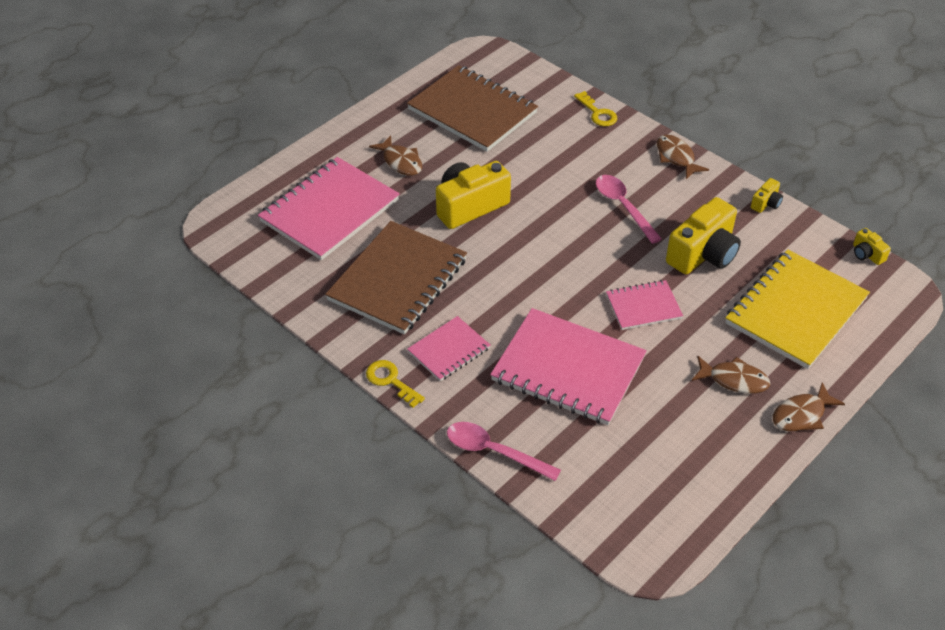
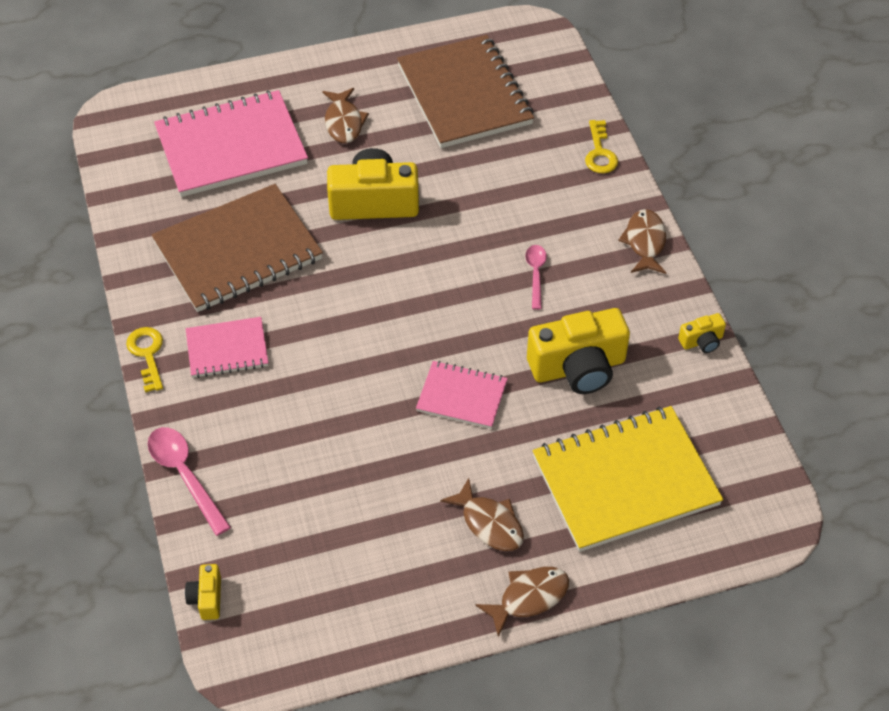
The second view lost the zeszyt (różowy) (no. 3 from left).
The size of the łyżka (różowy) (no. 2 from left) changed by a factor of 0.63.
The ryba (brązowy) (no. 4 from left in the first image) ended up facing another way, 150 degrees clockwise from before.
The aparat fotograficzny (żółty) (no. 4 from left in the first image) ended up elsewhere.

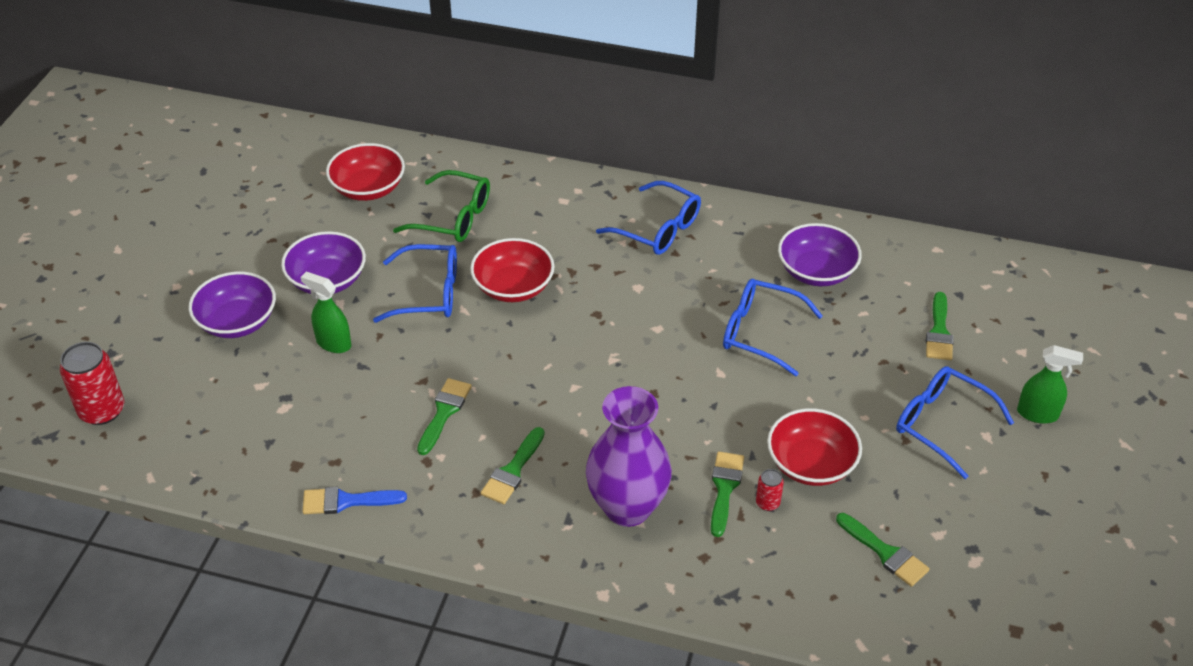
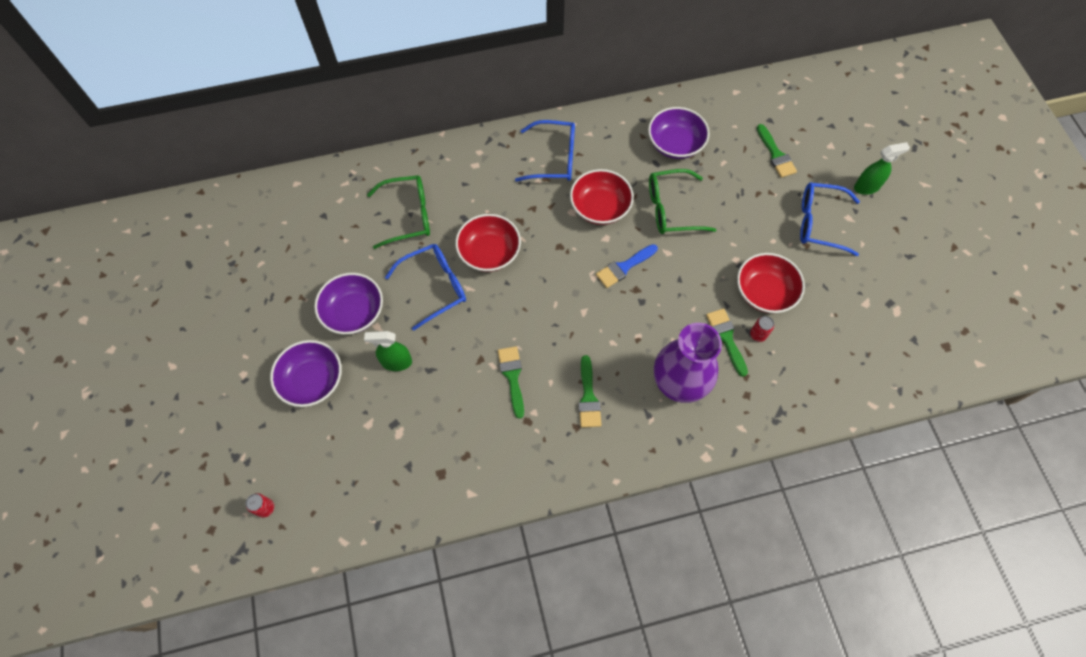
The size of the puszka (czerwony) (no. 1 from left) changed by a factor of 0.50.
The pędzel (niebieski) ended up elsewhere.
The miska (czerwony) (no. 1 from left in the first image) ended up elsewhere.
What was the okulary (niebieski) (no. 3 from left) turned into the okulary (zielony) (no. 2 from left).
The second view lost the pędzel (zielony) (no. 4 from left).

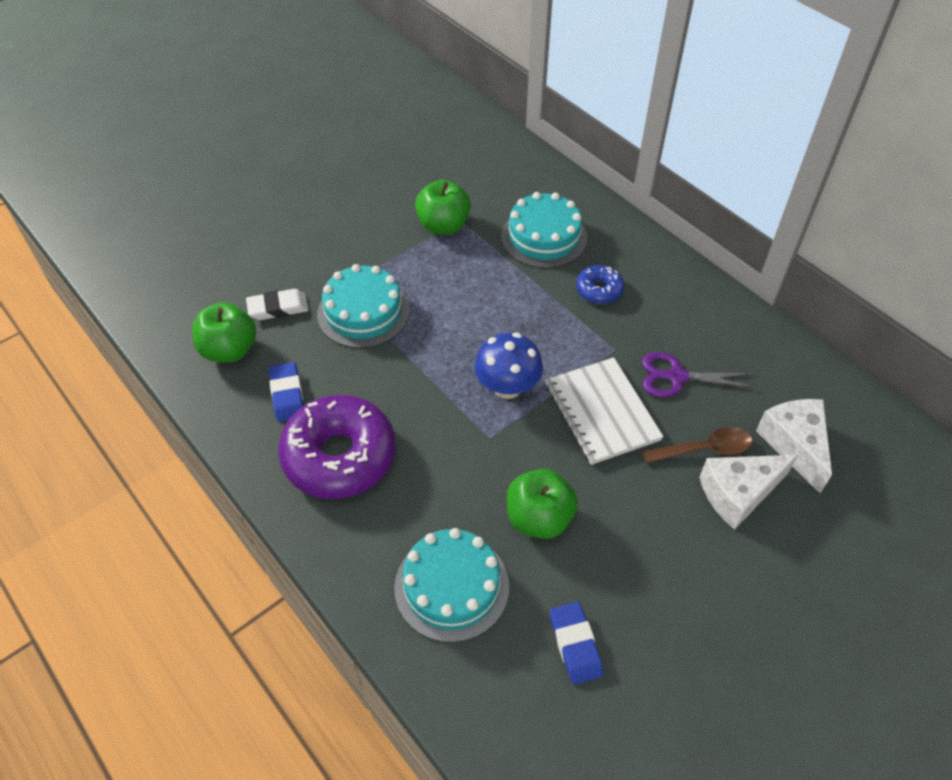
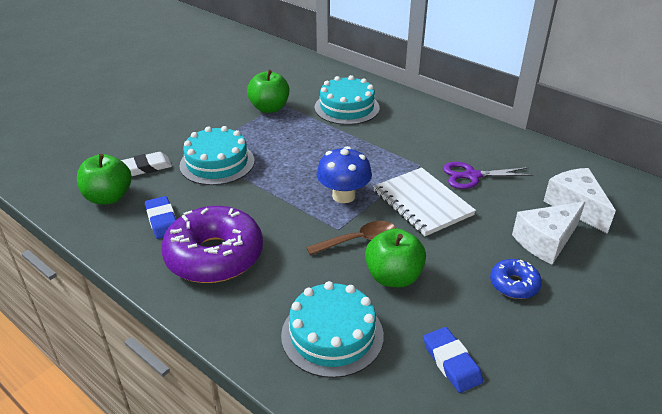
The donut (niebieski) ended up elsewhere.
The łyżka (brązowy) ended up elsewhere.

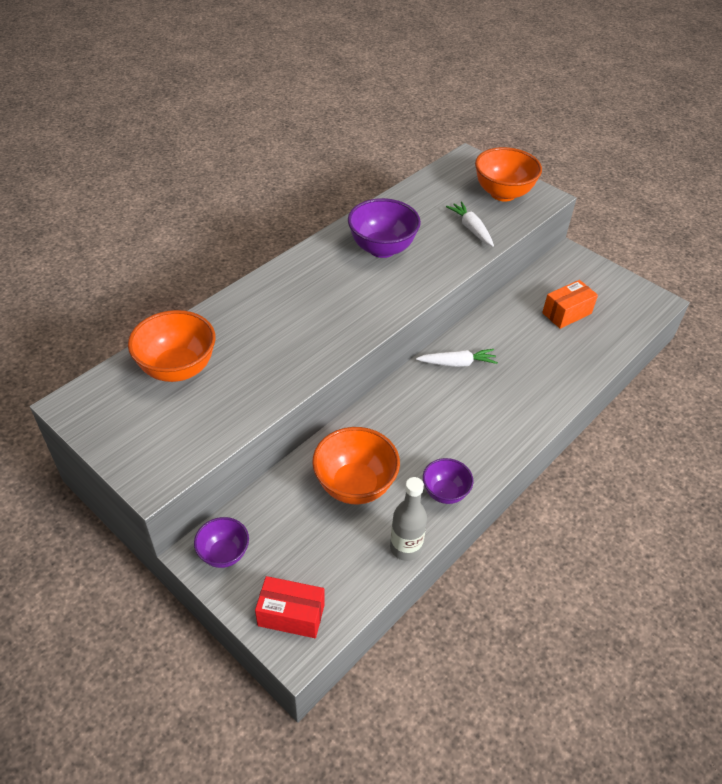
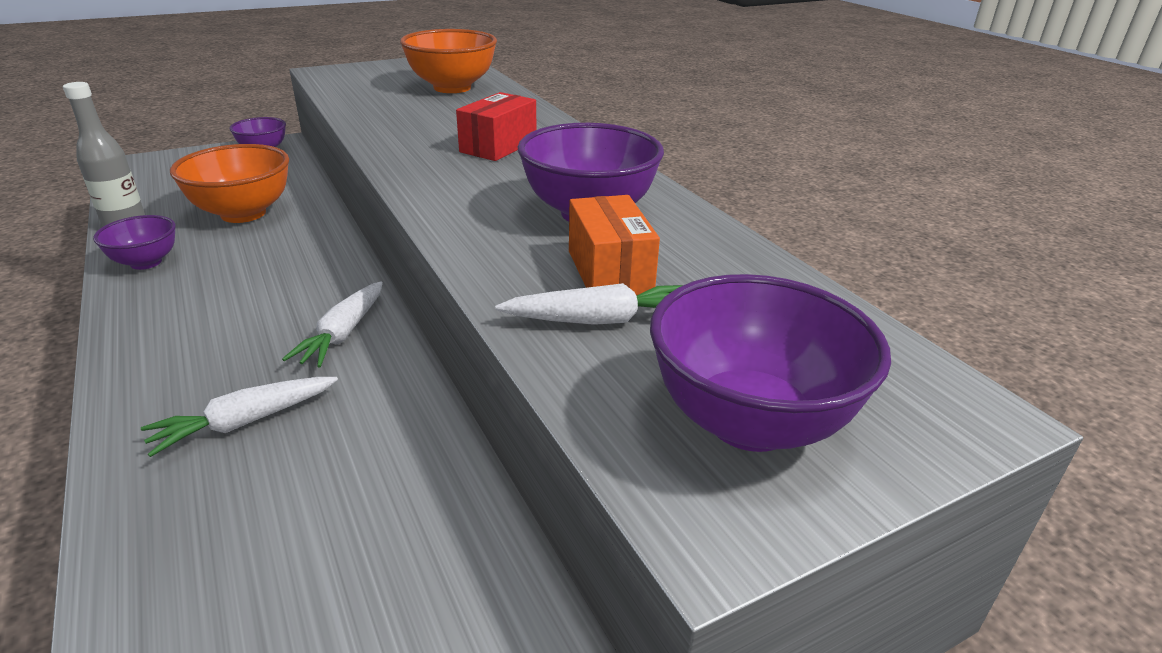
The pudełko (czerwony) ended up elsewhere.
What was the miska (pomarańczowy) (no. 3 from left) turned into the miska (fioletowy) (no. 4 from left).
The pudełko (pomarańczowy) ended up elsewhere.
The second view gained the marchewka (biały) (no. 1 from left).

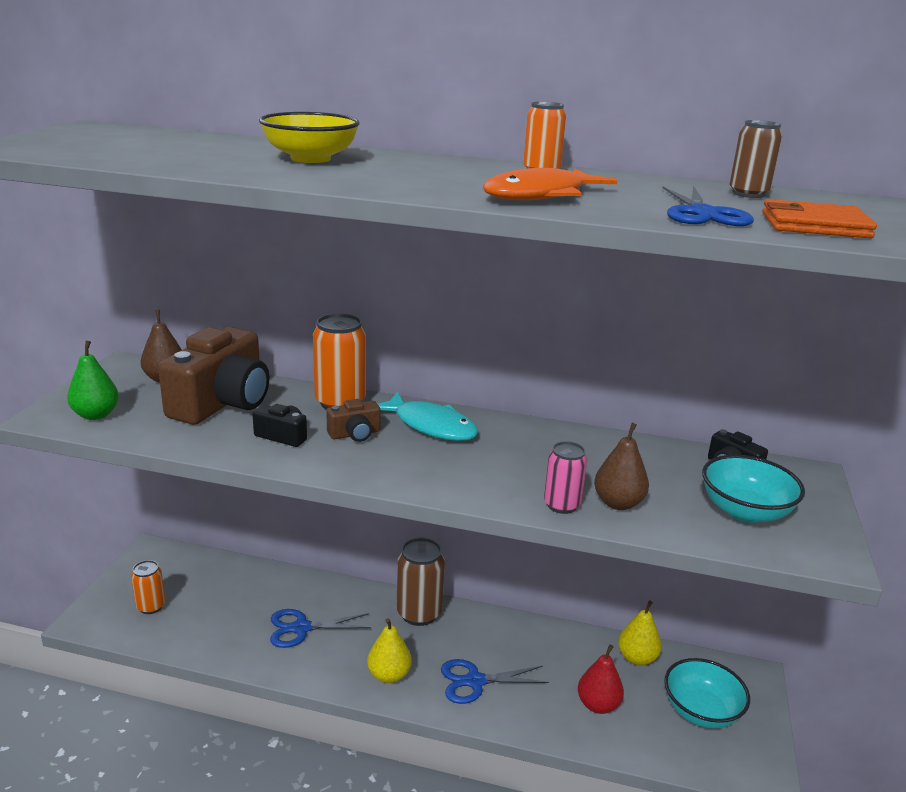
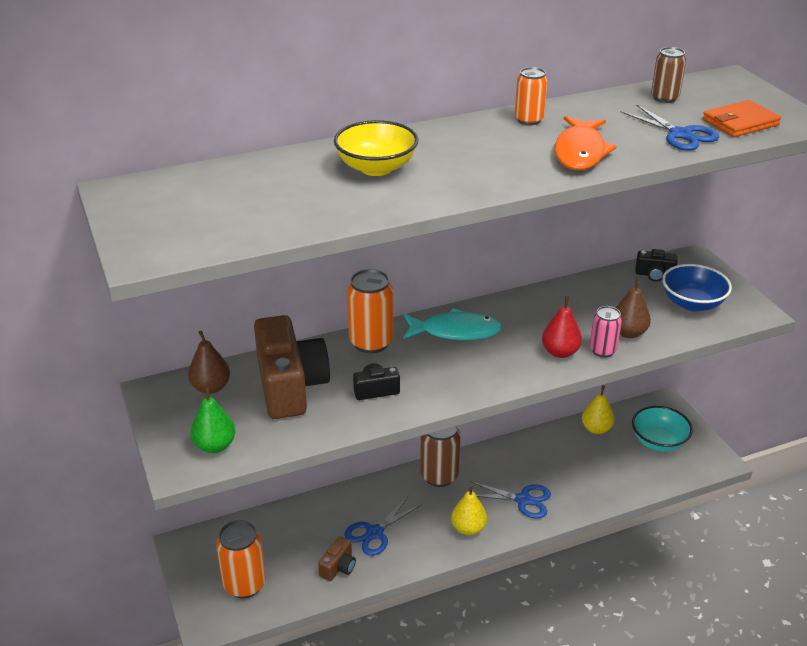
The size of the puszka (pomarańczowy) (no. 1 from left) changed by a factor of 1.63.
The aparat fotograficzny (brązowy) (no. 2 from left) ended up elsewhere.
The nożyczki (niebieski) (no. 2 from left) ended up facing another way, 120 degrees counterclockwise from before.
The gruszka (czerwony) ended up elsewhere.
What was the miska (turkusowy) (no. 2 from left) turned into the miska (niebieski).

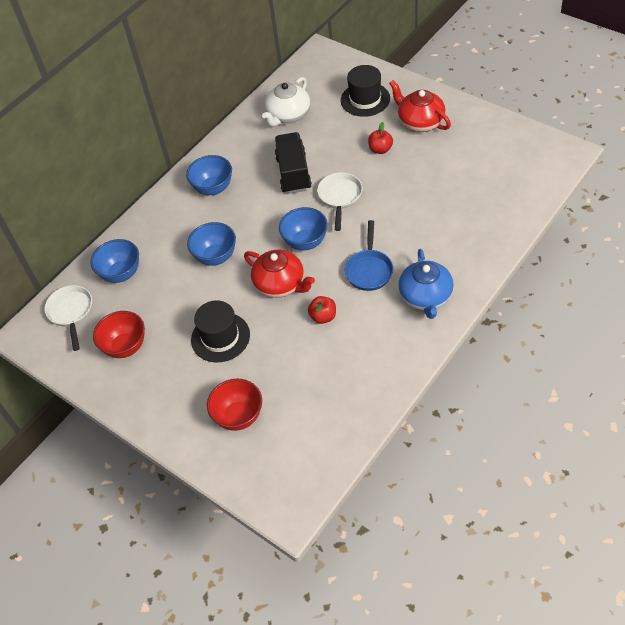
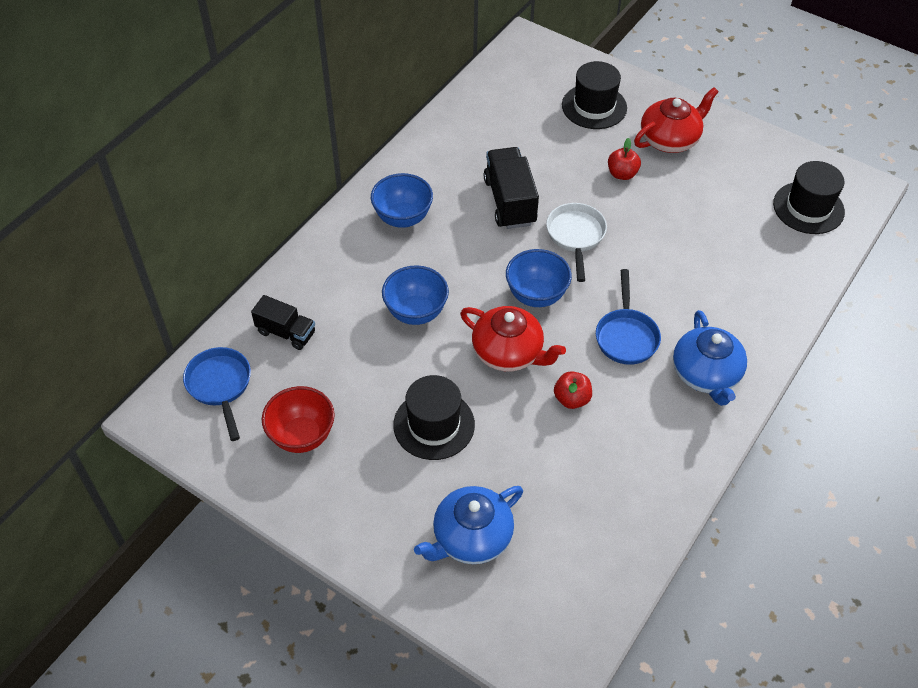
What was the patelnia (biały) (no. 1 from left) turned into the patelnia (niebieski) (no. 1 from left).
Where the miska (niebieski) (no. 1 from left) stood, the ciężarówka (czarny) (no. 1 from left) came to stand.
Where the miska (czerwony) (no. 2 from left) stood, the imbryk (niebieski) (no. 1 from left) came to stand.
The second view lost the imbryk (biały).
The imbryk (czerwony) (no. 2 from left) ended up facing another way, 105 degrees clockwise from before.
The second view gained the kapelusz (czarny) (no. 3 from left).

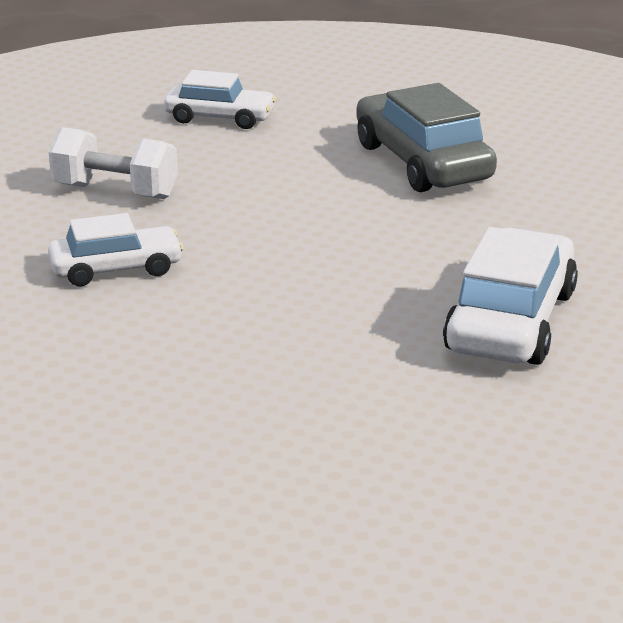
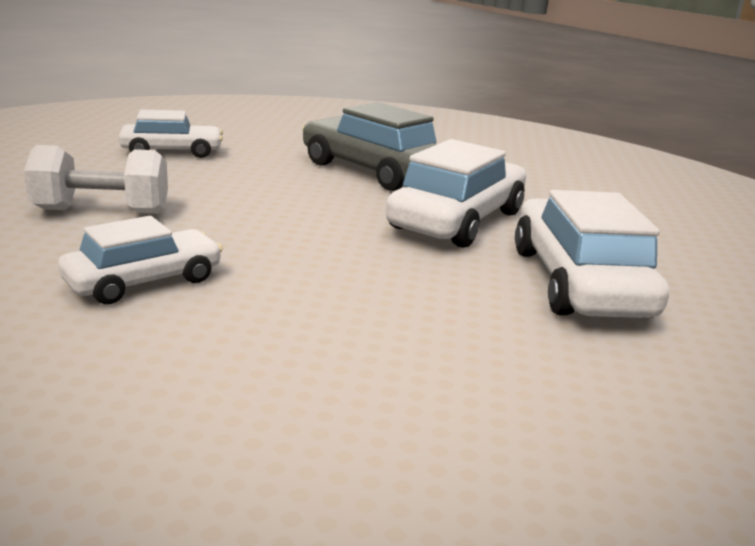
The second view gained the samochód (biały) (no. 3 from left).

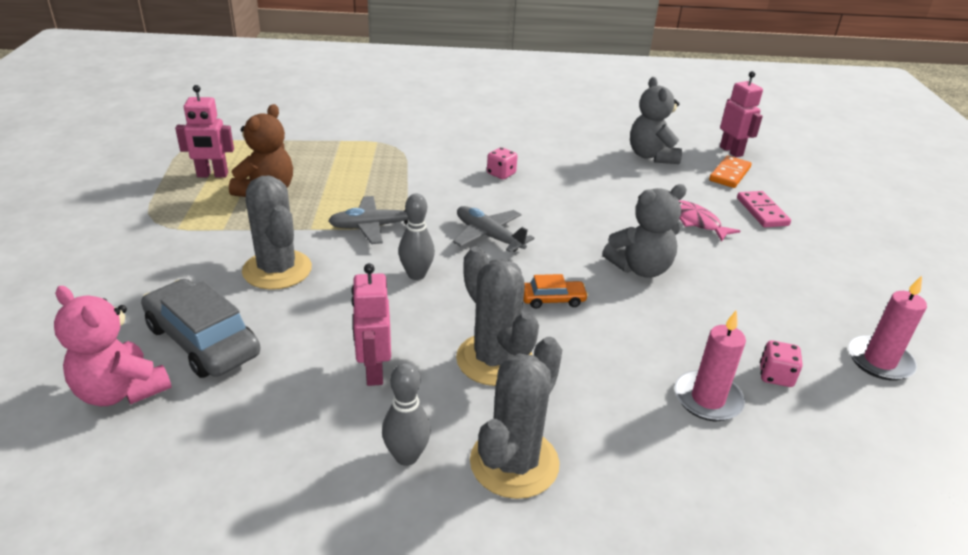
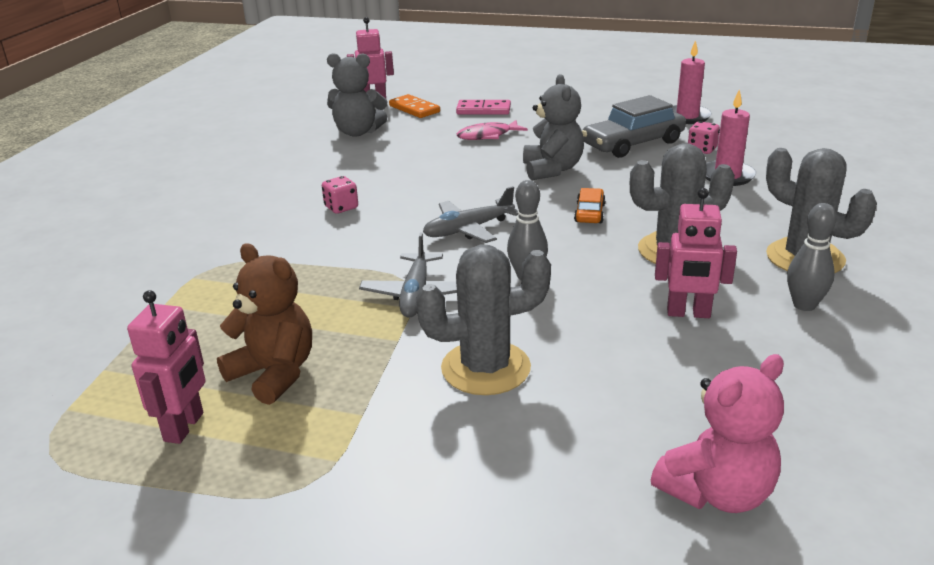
The samochód (szary) ended up elsewhere.

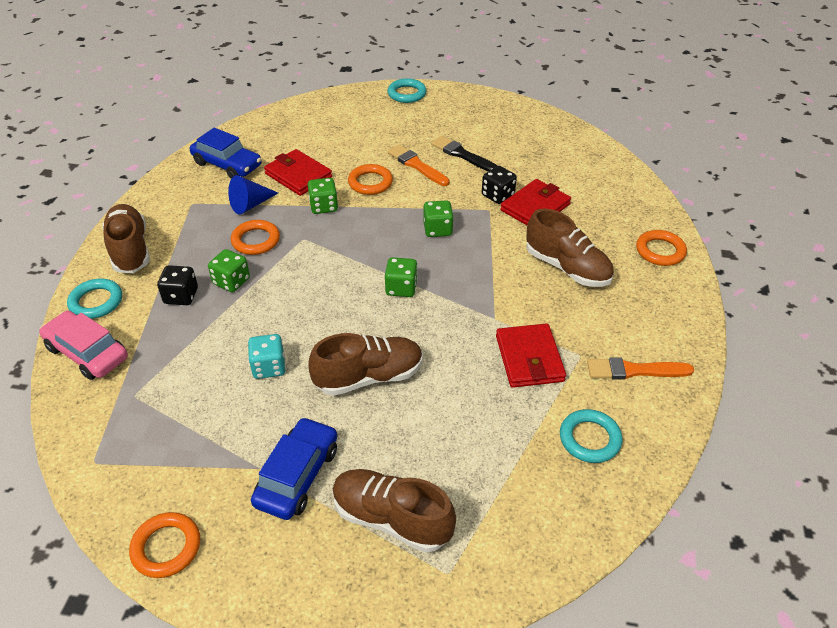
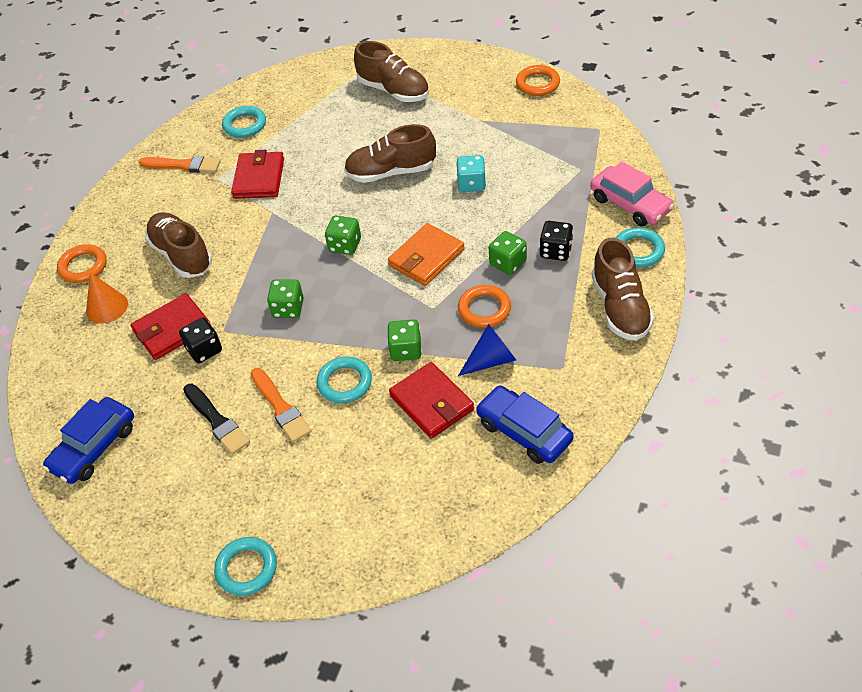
The samochód (niebieski) (no. 2 from left in the first image) ended up elsewhere.
What was the pierścień (pomarańczowy) (no. 3 from left) turned into the pierścień (turkusowy) (no. 3 from left).
The second view gained the stożek (pomarańczowy).
The second view gained the portfel (pomarańczowy).

